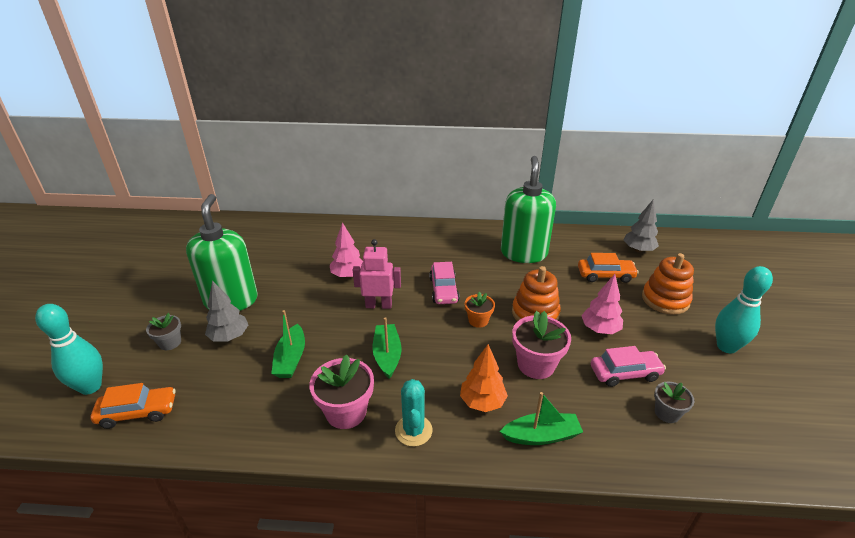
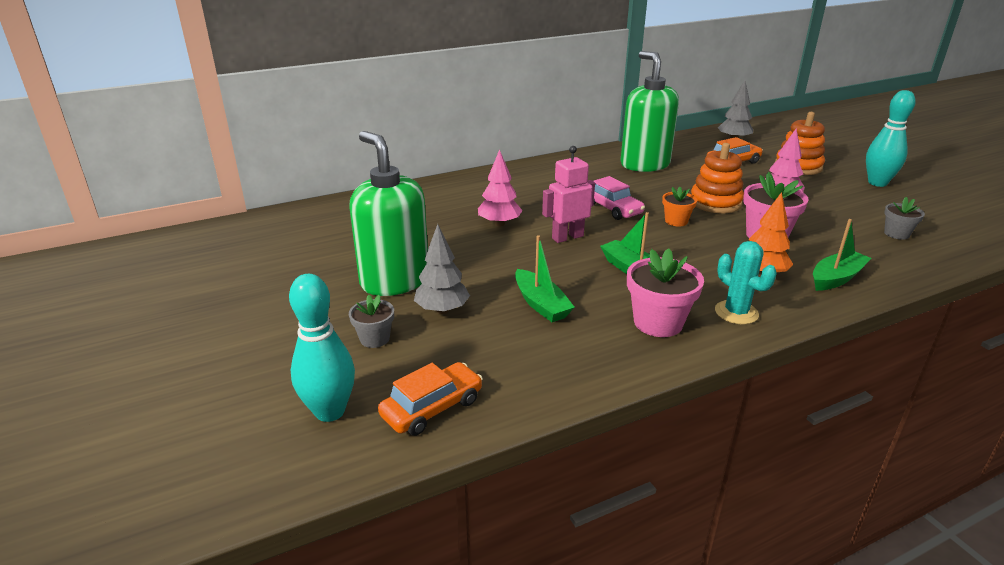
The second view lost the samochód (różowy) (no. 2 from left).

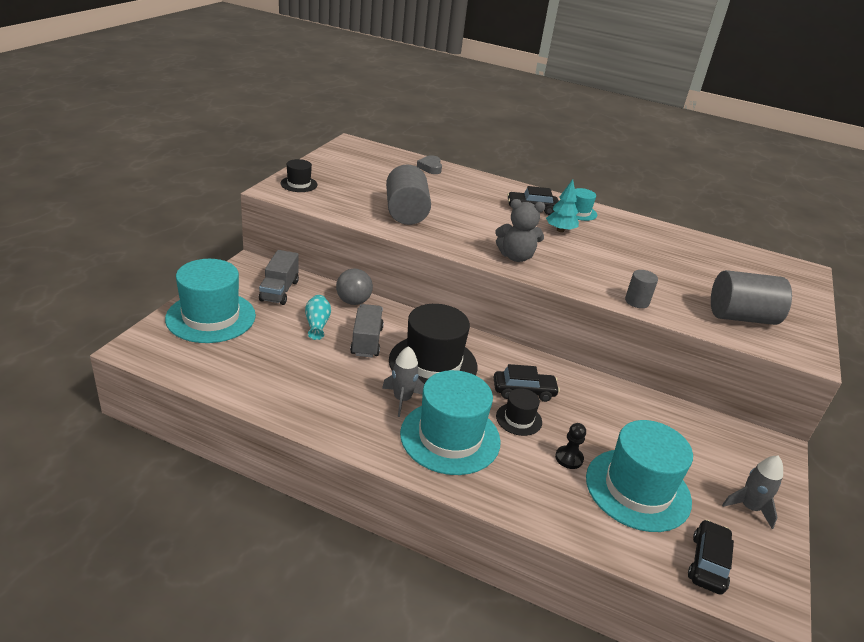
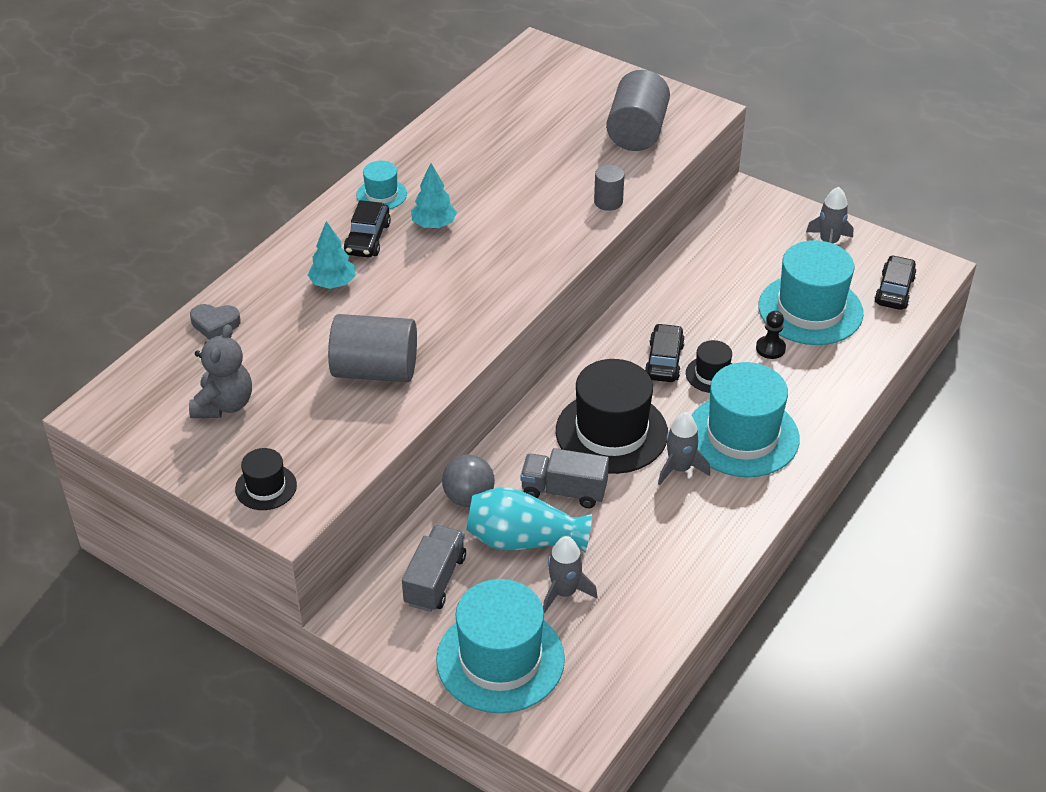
The ciężarówka (szary) (no. 1 from left) ended up facing another way, 90 degrees counterclockwise from before.
The size of the wazon (turkusowy) changed by a factor of 1.72.
The miś (szary) ended up elsewhere.
The samochód (czarny) (no. 3 from left) ended up facing another way, 75 degrees clockwise from before.
The second view gained the drzewko (turkusowy) (no. 1 from left).
The second view gained the rakieta (szary) (no. 1 from left).

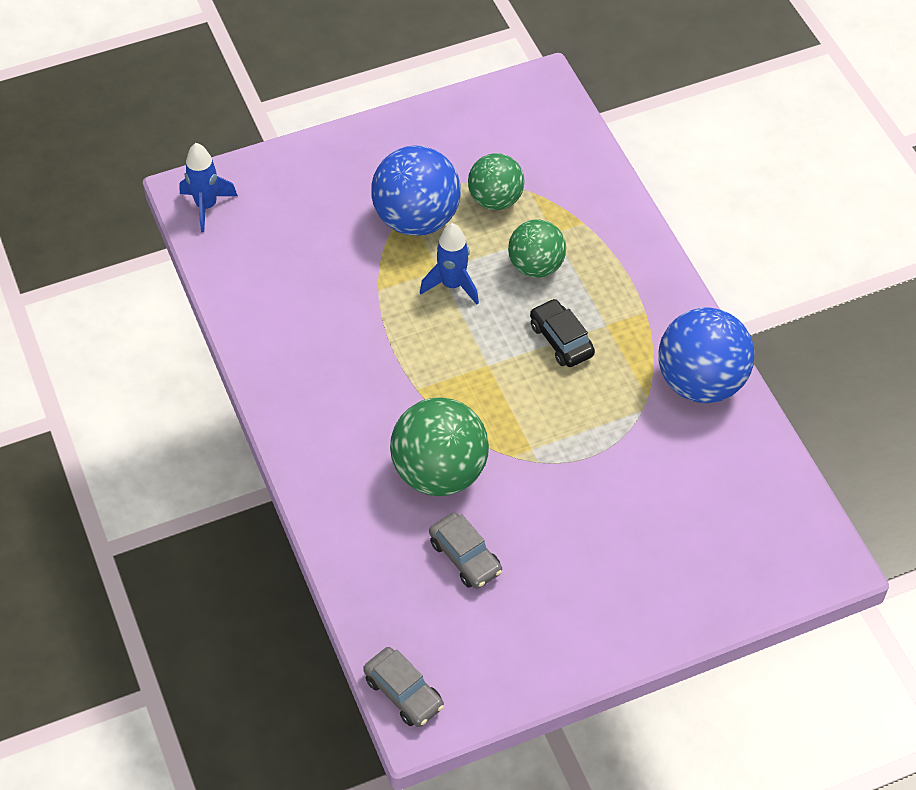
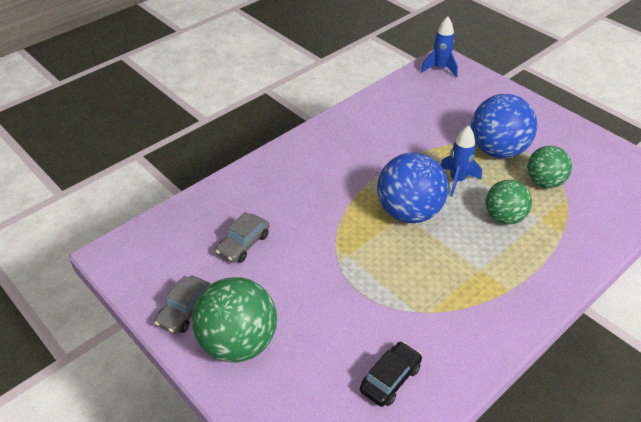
The samochód (szary) (no. 1 from left) ended up elsewhere.
The piłka (zielony) (no. 1 from left) ended up elsewhere.
The samochód (czarny) ended up elsewhere.
The piłka (niebieski) (no. 2 from left in the first image) ended up elsewhere.

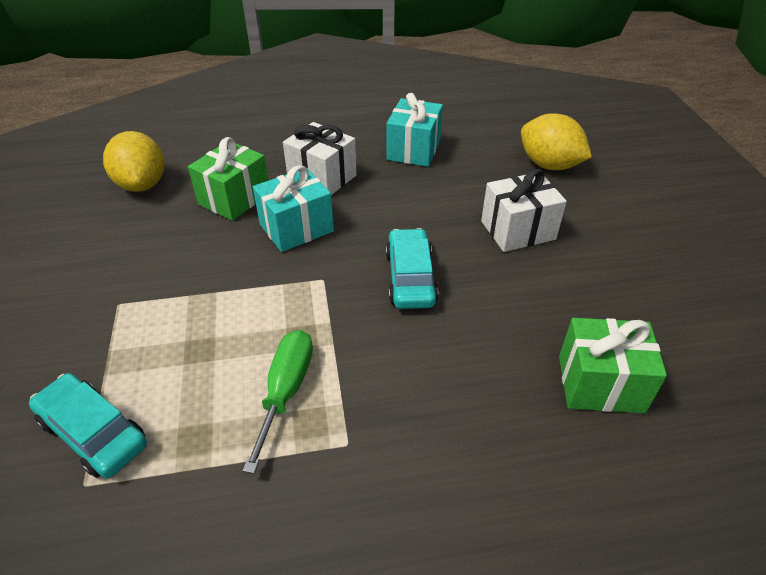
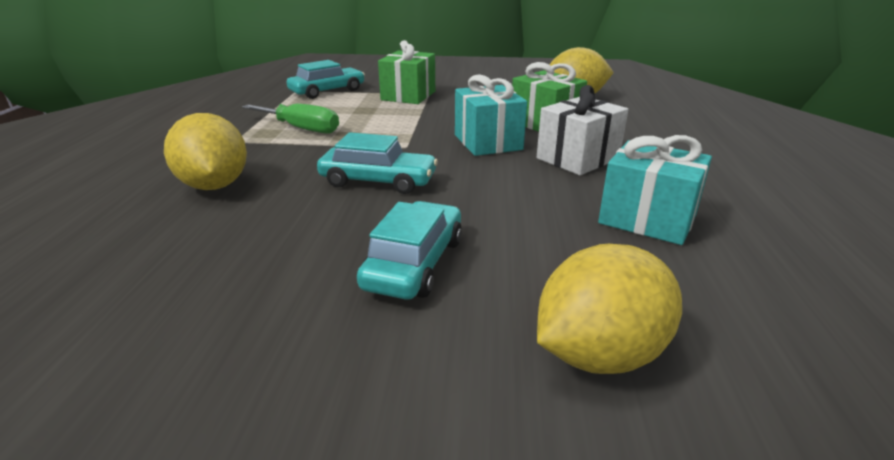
Where the prezent (biały) (no. 2 from left) stood, the samochód (turkusowy) (no. 3 from left) came to stand.
The prezent (zielony) (no. 2 from left in the first image) ended up elsewhere.
The second view gained the cytryna (żółty) (no. 1 from left).

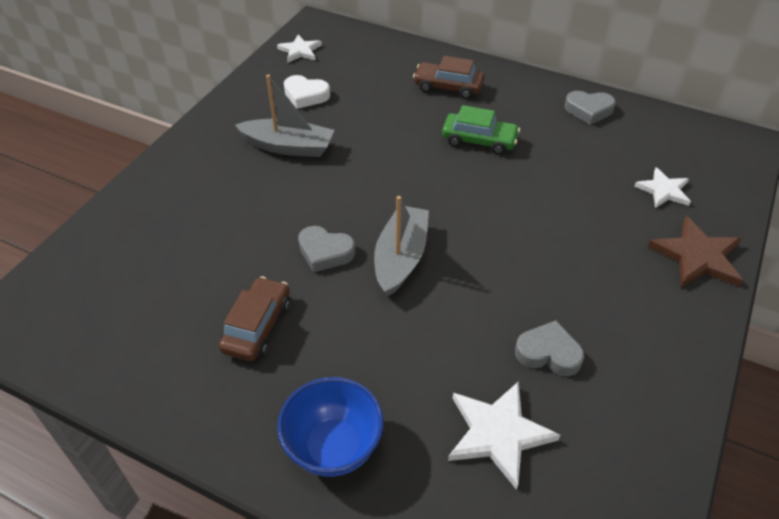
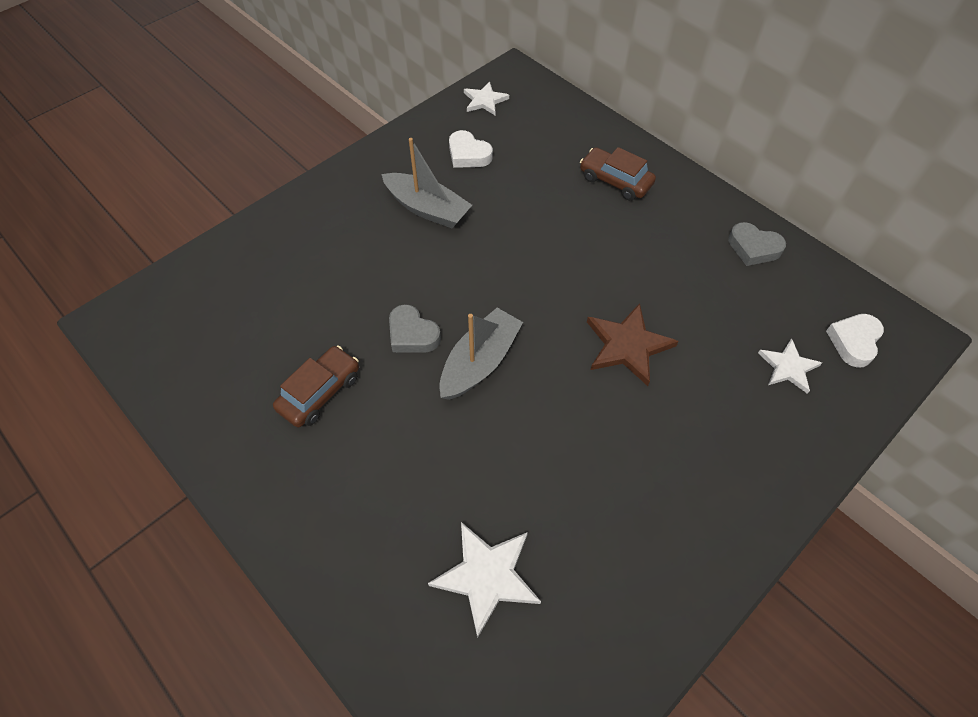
The second view lost the miska (niebieski).
The second view lost the samochód (zielony).
The second view lost the serce (szary) (no. 2 from left).
The gwiazda (brązowy) ended up elsewhere.
The second view gained the serce (biały) (no. 2 from left).

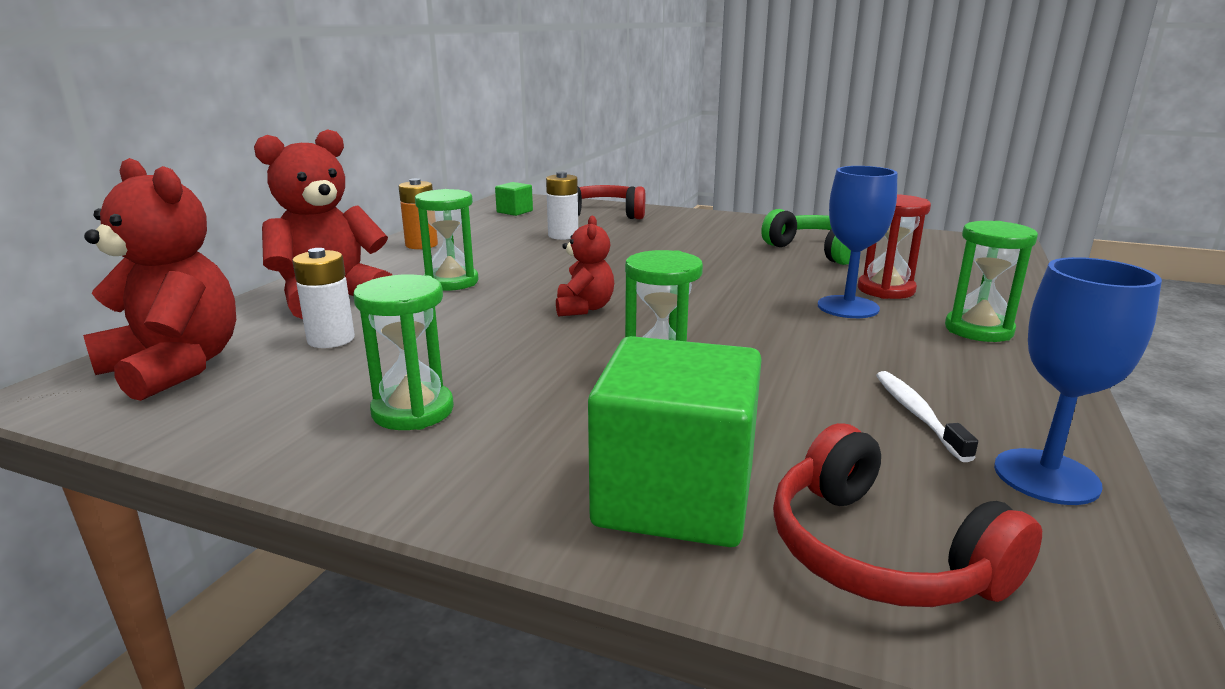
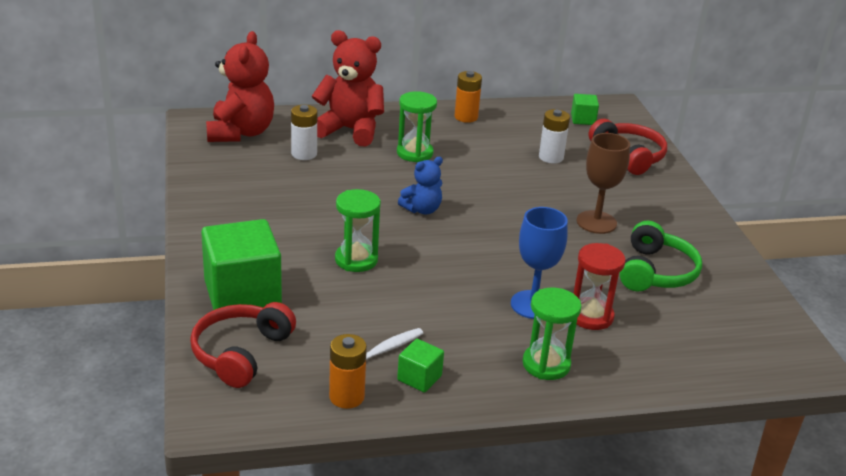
The second view lost the klepsydra (zielony) (no. 1 from left).
What was the miś (czerwony) (no. 3 from left) turned into the miś (niebieski).
Where the kielich (niebieski) (no. 2 from left) stood, the bateria (pomarańczowy) (no. 1 from left) came to stand.
The second view gained the sześcian (zielony) (no. 2 from left).
The second view gained the kielich (brązowy).

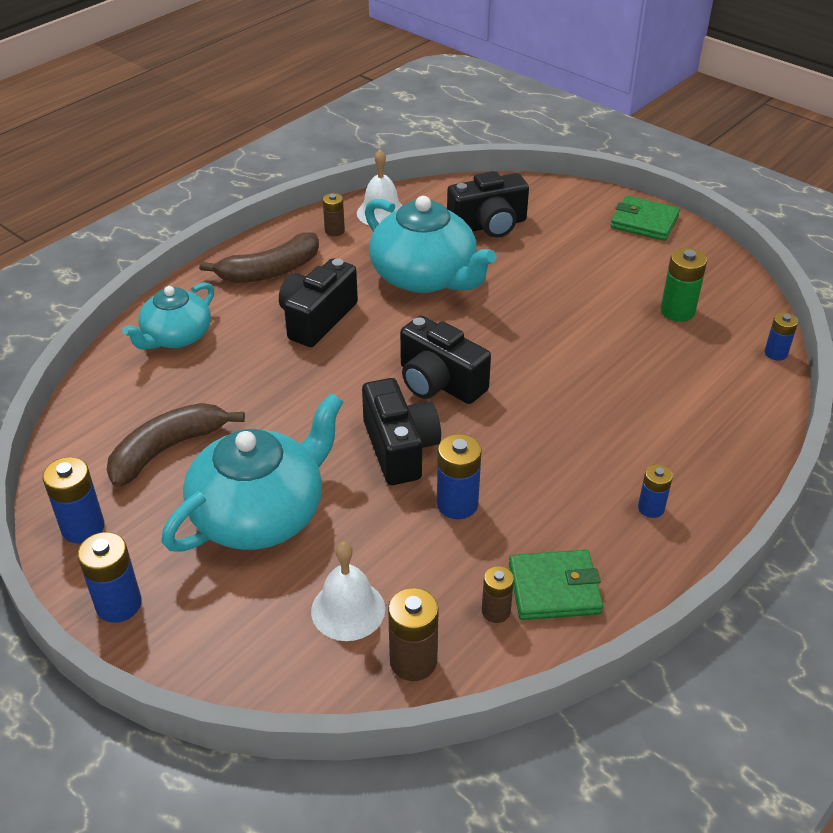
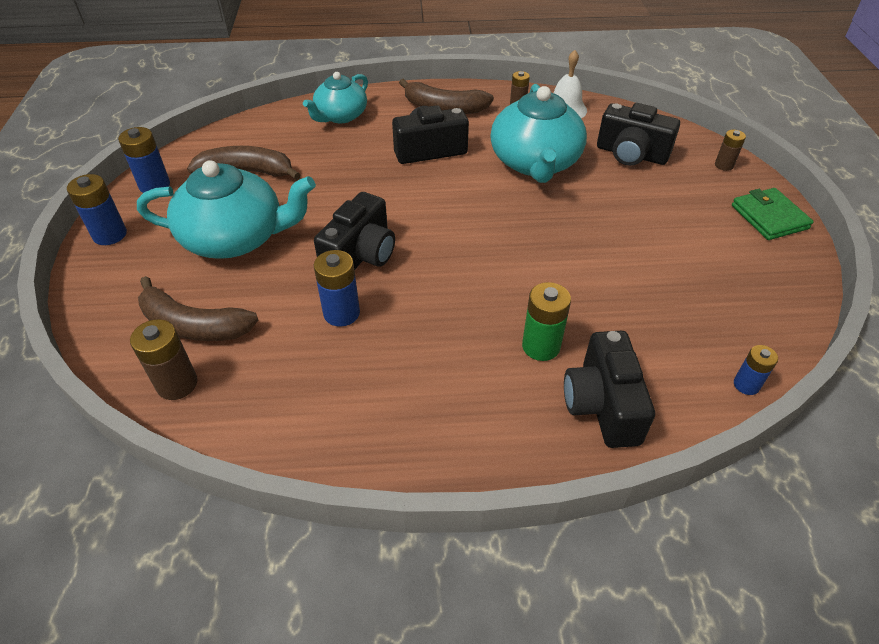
The imbryk (turkusowy) (no. 1 from left in the first image) ended up facing another way, 45 degrees counterclockwise from before.
Where the dzwonek (biały) (no. 1 from left) stood, the banan (brązowy) (no. 1 from left) came to stand.
The aparat fotograficzny (czarny) (no. 3 from left) ended up elsewhere.
The bateria (brązowy) (no. 3 from left) ended up elsewhere.
The second view lost the portfel (zielony) (no. 1 from left).
The second view lost the bateria (niebieski) (no. 4 from left).
The bateria (zielony) ended up elsewhere.

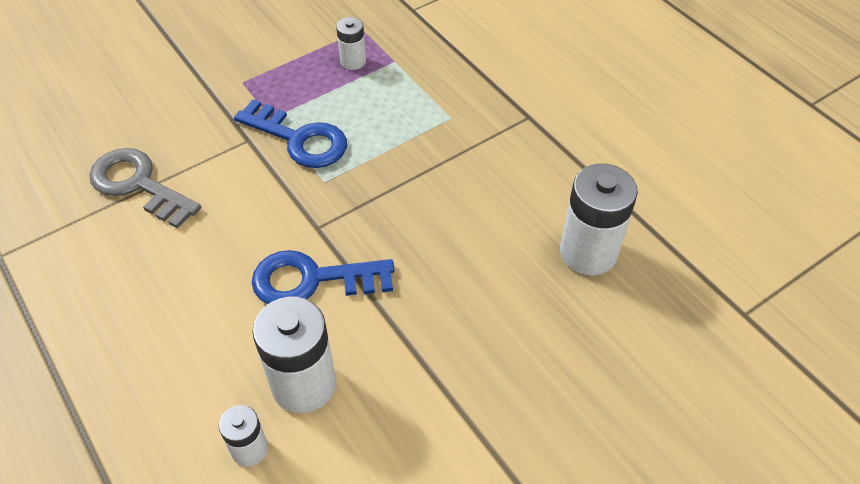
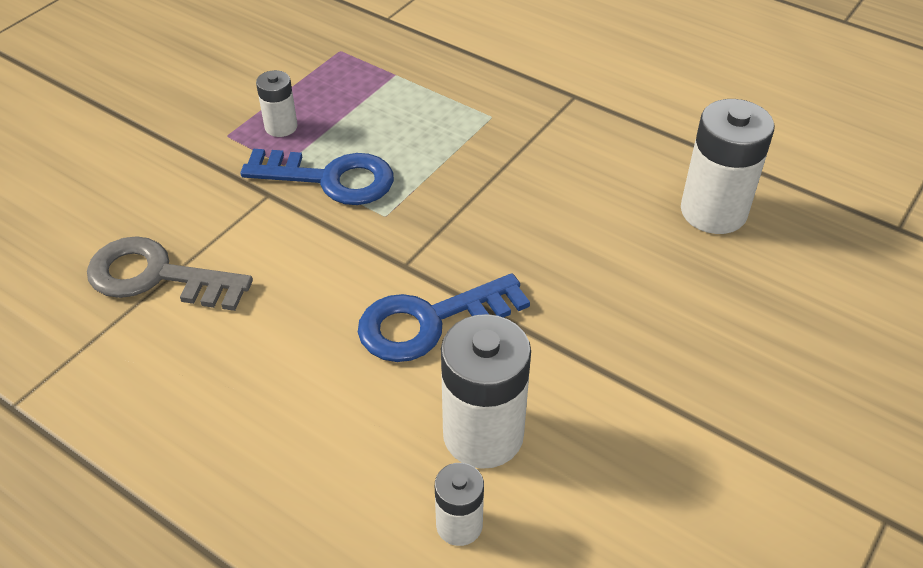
The bateria (biały) (no. 3 from left in the first image) ended up elsewhere.

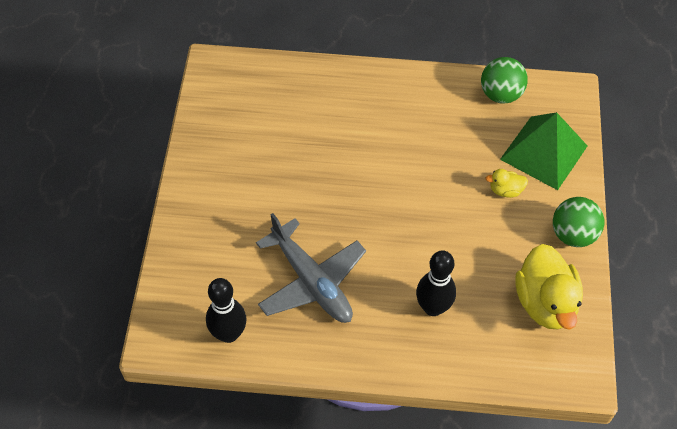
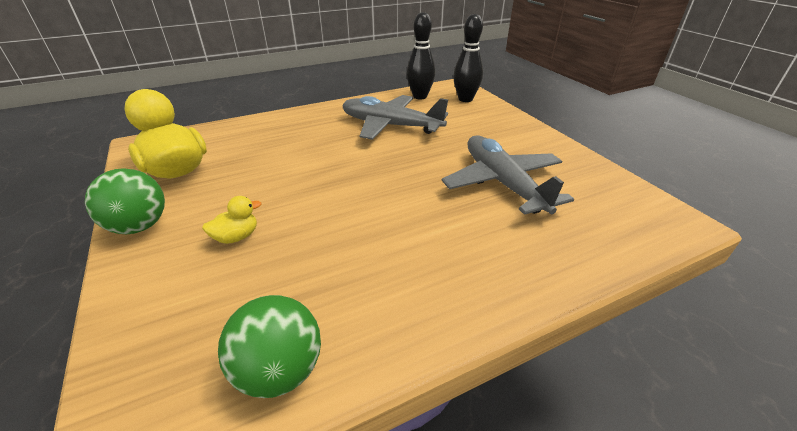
The kręgiel (czarny) (no. 2 from left) ended up elsewhere.
The second view lost the piramida (zielony).
The second view gained the samolot (szary) (no. 2 from left).

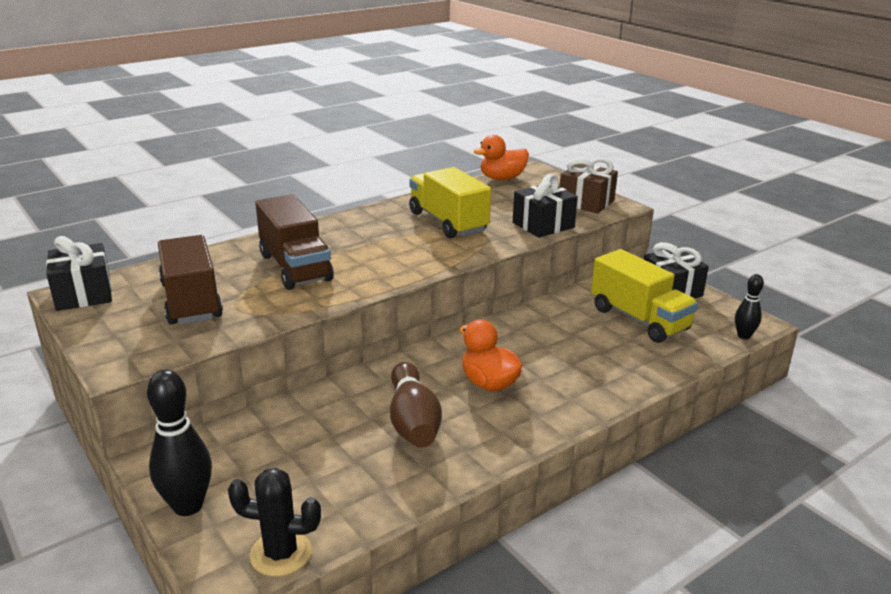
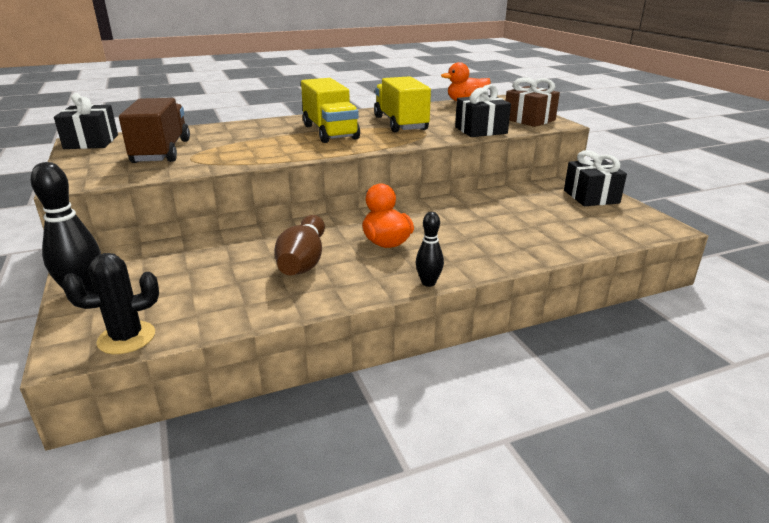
The kaktus (czarny) ended up facing another way, 45 degrees counterclockwise from before.
The second view lost the ciężarówka (brązowy) (no. 2 from left).
The ciężarówka (żółty) (no. 2 from left in the first image) ended up elsewhere.
The kręgiel (czarny) (no. 2 from left) ended up elsewhere.

